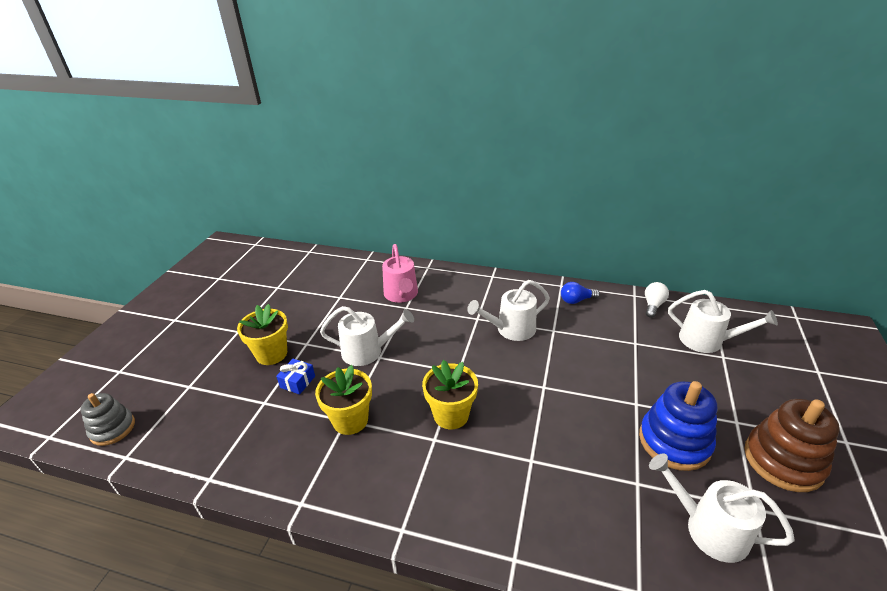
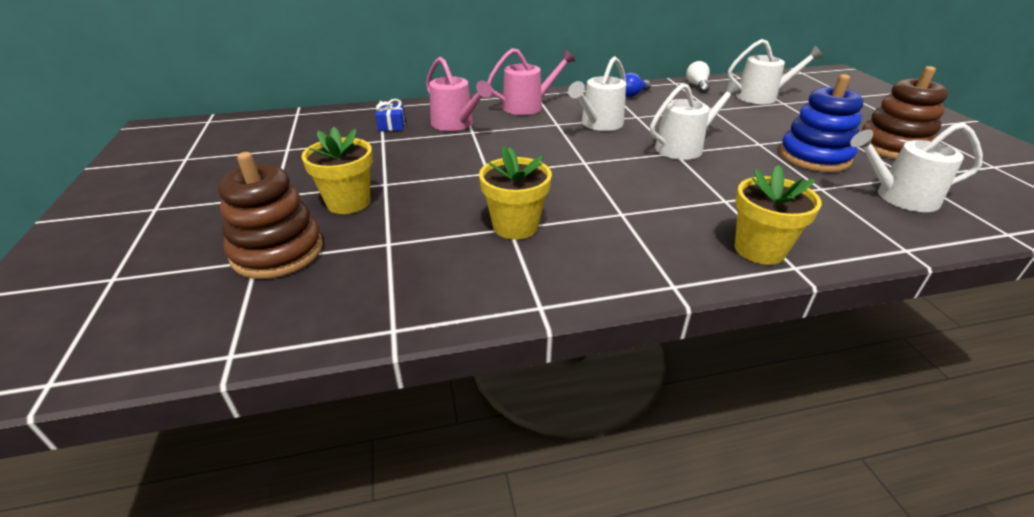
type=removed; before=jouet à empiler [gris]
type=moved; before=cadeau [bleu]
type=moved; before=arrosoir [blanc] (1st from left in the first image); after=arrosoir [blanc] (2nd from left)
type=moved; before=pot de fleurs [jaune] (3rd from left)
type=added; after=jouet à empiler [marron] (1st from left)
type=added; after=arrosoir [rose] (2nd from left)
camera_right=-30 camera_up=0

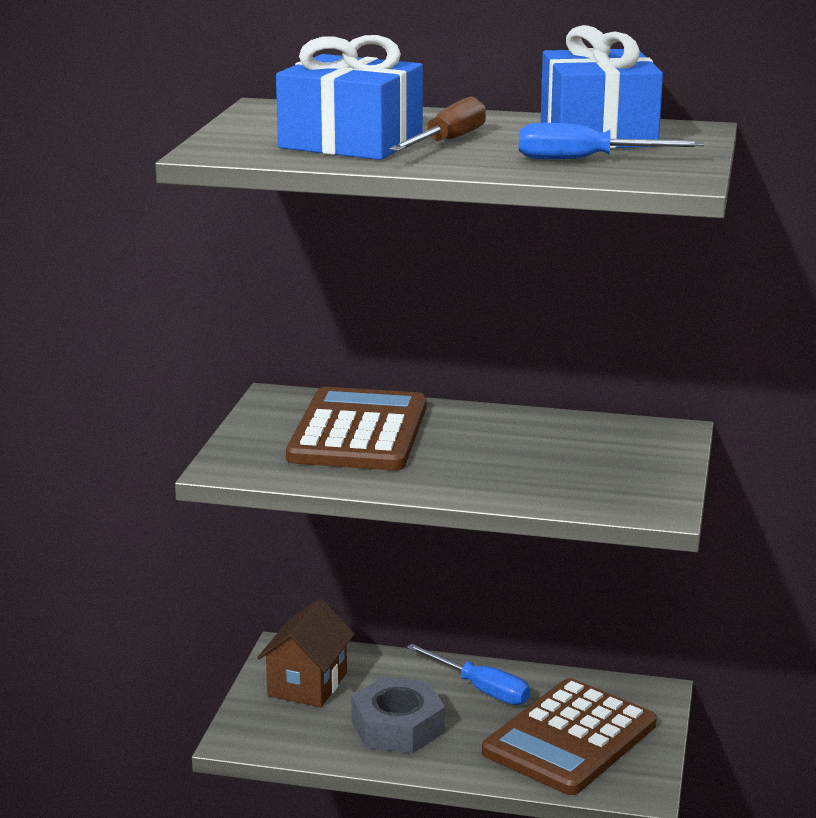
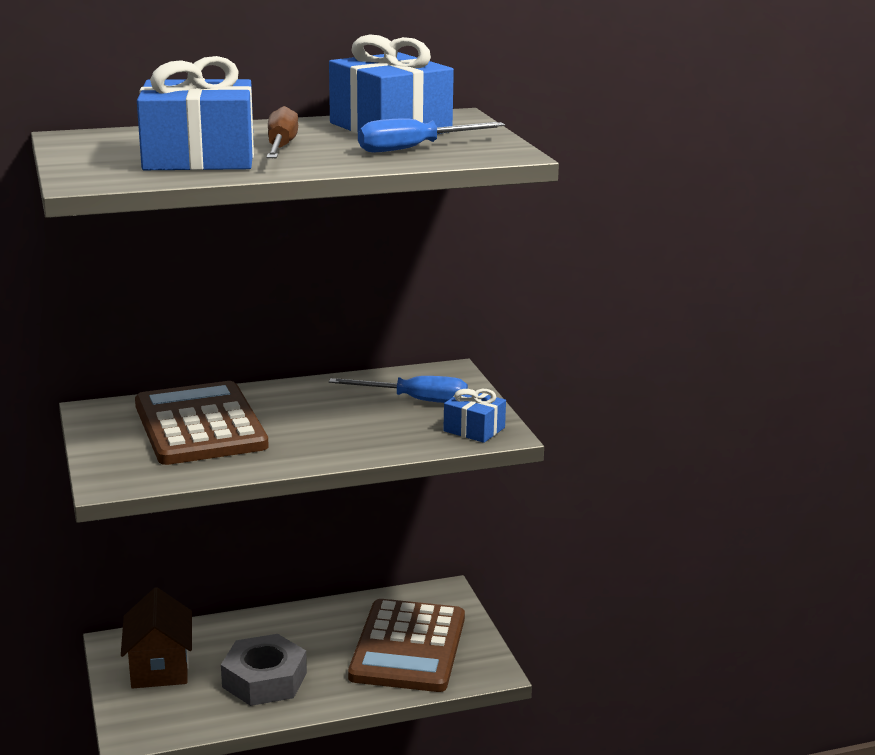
type=moved; before=tournevis [bleu] (1st from left)
type=added; after=cadeau [bleu] (3rd from left)
camera_right=-30 camera_up=0

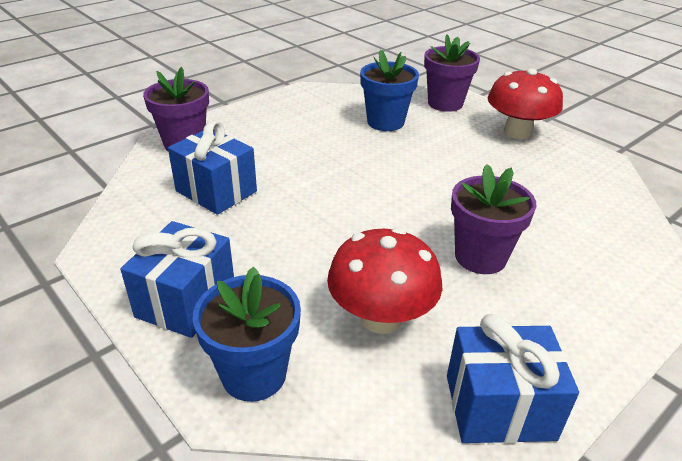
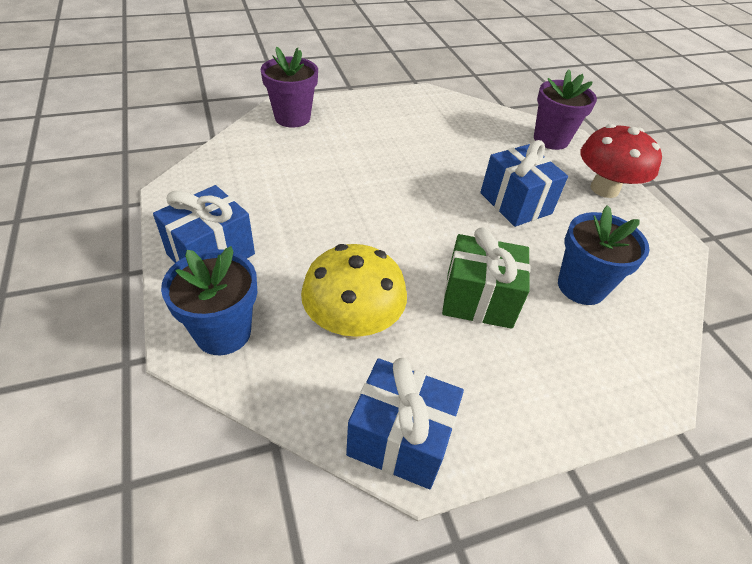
type=moved; before=cadeau [bleu] (2nd from left in the first image); after=cadeau [bleu] (3rd from left)
type=recoloured; before=champignon [rouge] (1st from left); after=champignon [jaune]
type=moved; before=pot de fleurs [bleu] (2nd from left)
type=replaced; before=pot de fleurs [violet] (3rd from left); after=cadeau [vert]
camera_right=20 camera_up=10

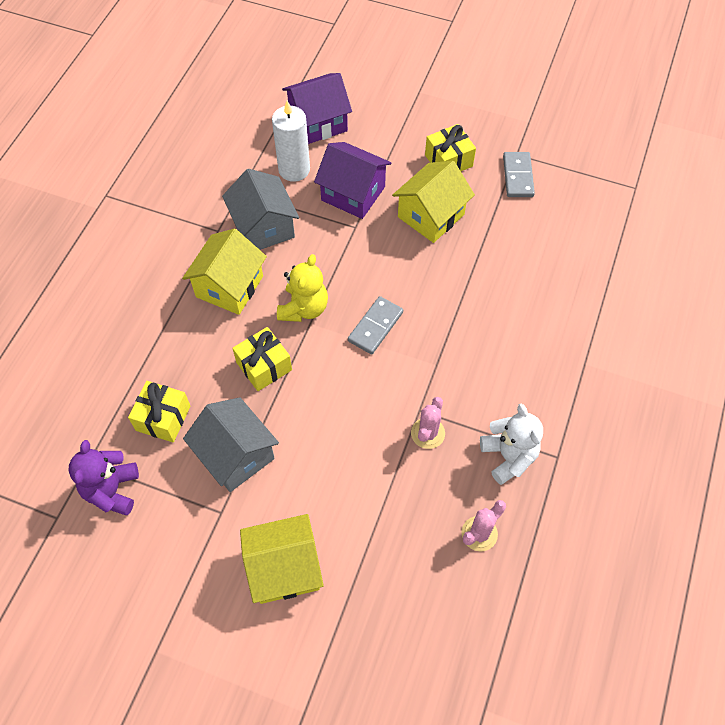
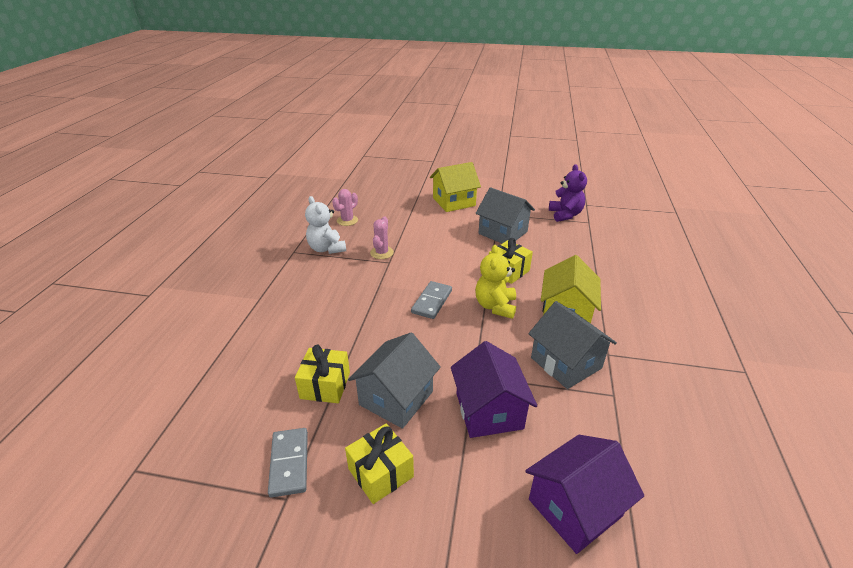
type=moved; before=cadeau [jaune] (1st from left)
type=removed; before=bougie [blanc]
type=turned; before=maison [violet] (2nd from left in the first image); turn=60
type=recoloured; before=maison [jaune] (3rd from left); after=maison [gris] (1st from left)
camera_right=170 camera_up=-25

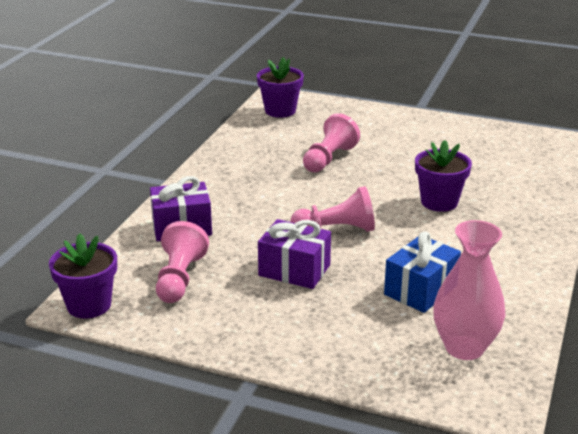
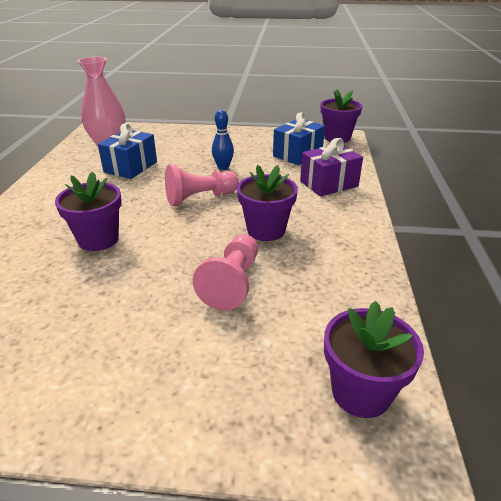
type=replaced; before=pion [rose] (1st from left); after=cadeau [bleu] (2nd from left)
type=replaced; before=cadeau [violet] (2nd from left); after=quille [bleu]
type=added; after=pot de fleurs [violet] (2nd from left)
camera_right=165 camera_up=5

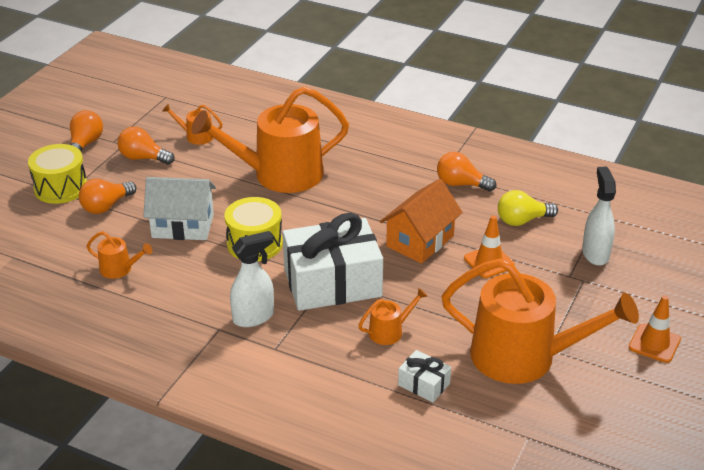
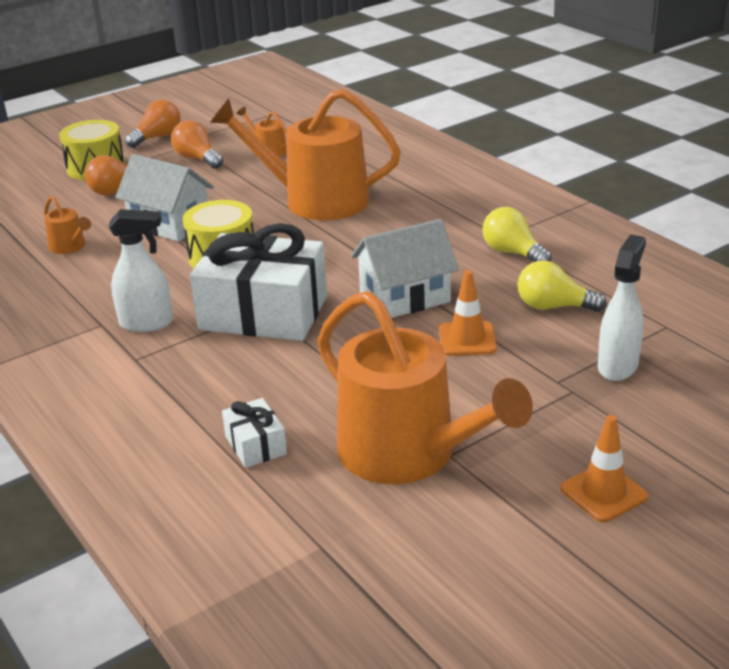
type=removed; before=arrosoir [orange] (4th from left)
type=recoloured; before=maison [orange]; after=maison [blanc] (2nd from left)
type=recoloured; before=ampoule [orange] (4th from left); after=ampoule [jaune] (1st from left)
camera_right=30 camera_up=-5

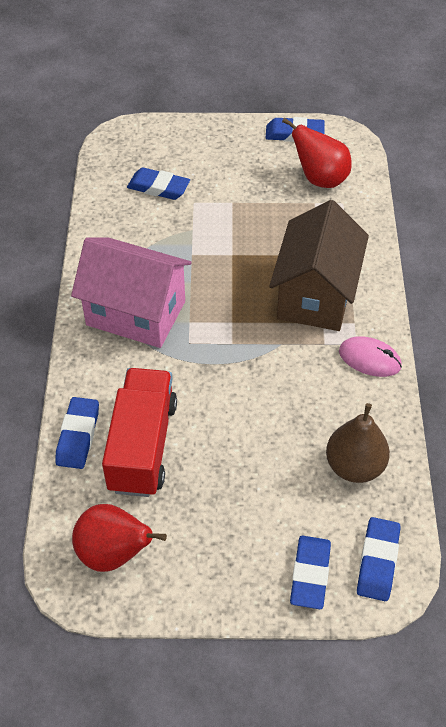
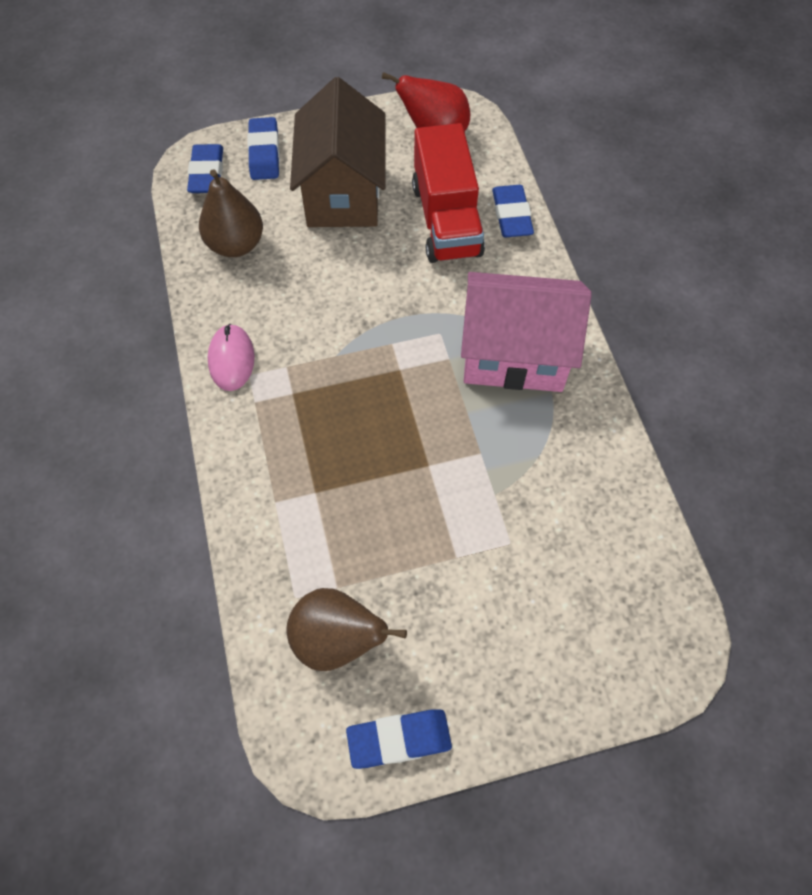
type=removed; before=gomme [bleu] (2nd from left)
type=moved; before=maison [marron]
type=recoloured; before=poire [rouge] (2nd from left); after=poire [marron] (2nd from left)
type=turned; before=souris [rose]; turn=75
camera_right=165 camera_up=10

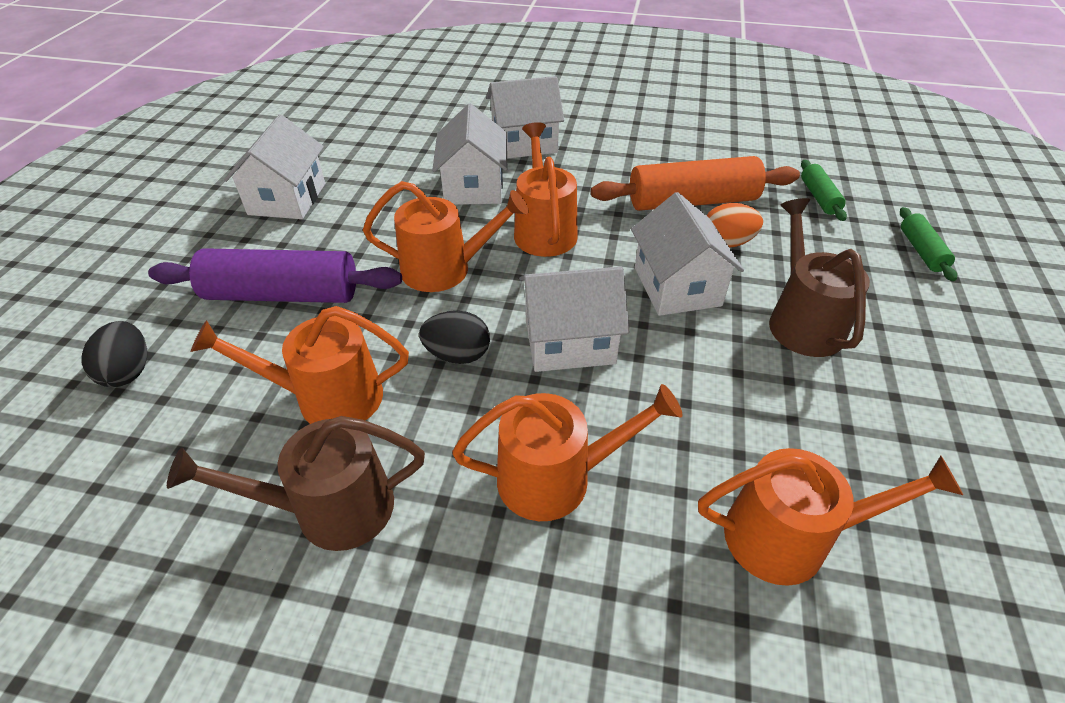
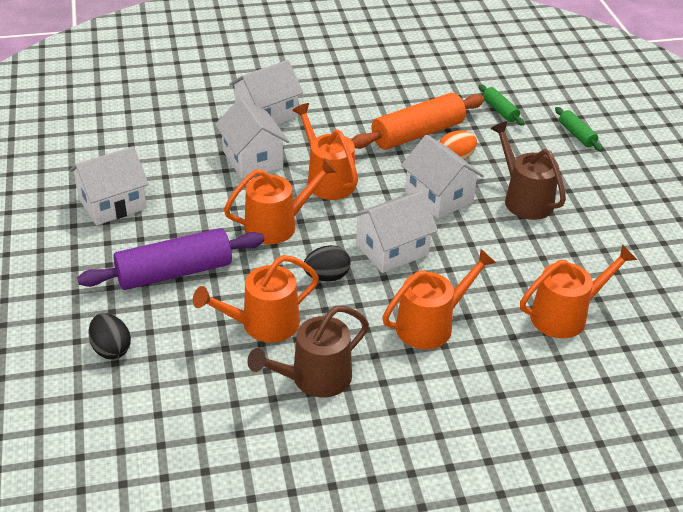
type=turned; before=maison [blanc] (1st from left); turn=75
camera_right=-25 camera_up=-5

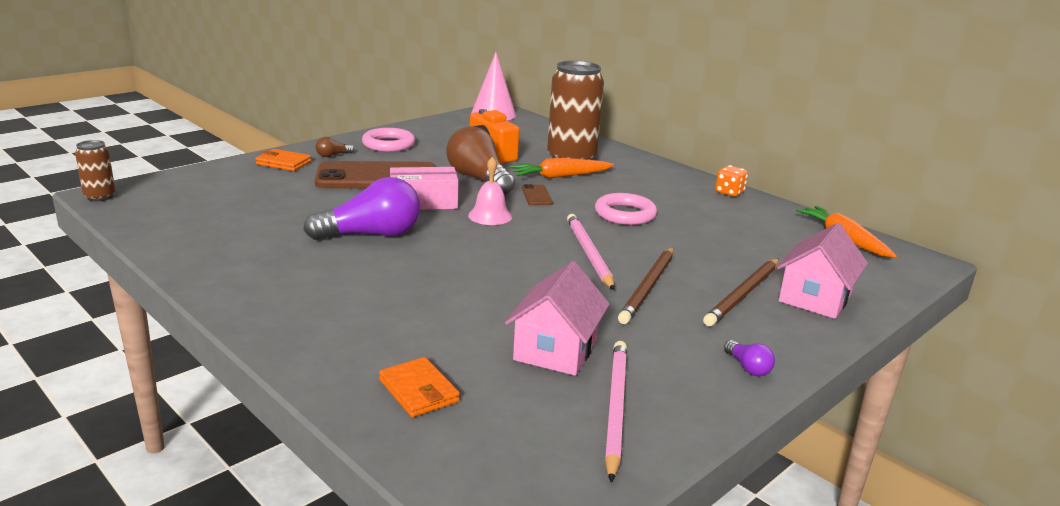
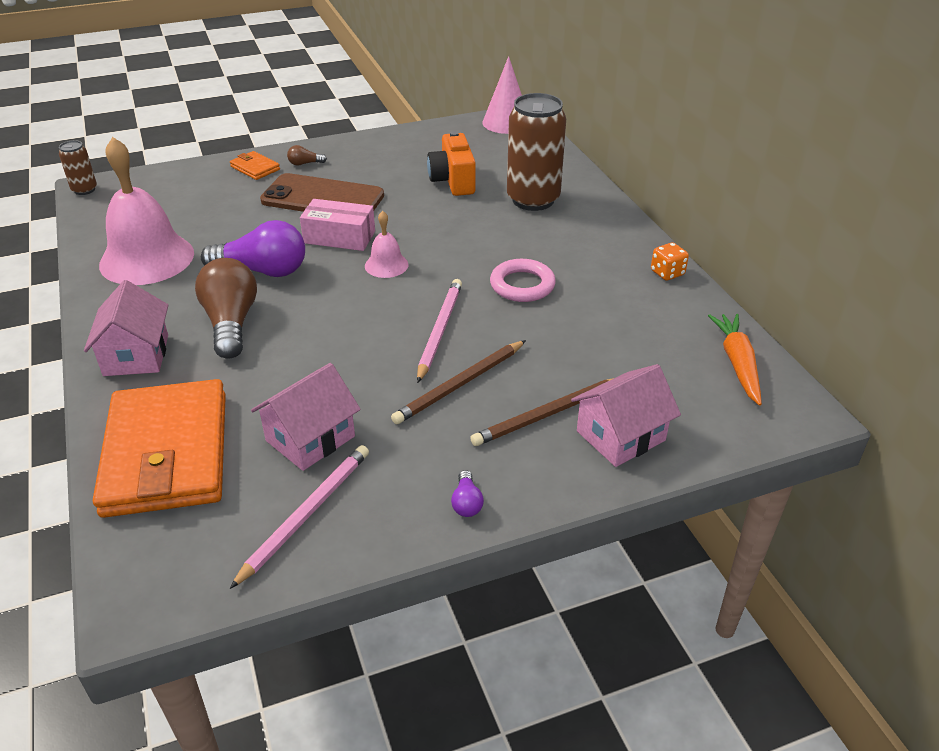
type=removed; before=anneau [rose] (1st from left)
type=resized; before=portefeuille [orange] (2nd from left in the first image); scale=2.44
type=moved; before=ampoule [marron] (2nd from left in the first image); after=ampoule [marron] (1st from left)
type=removed; before=carotte [orange] (1st from left)
type=removed; before=téléphone [marron] (2nd from left)
type=added; after=maison [rose] (1st from left)
type=added; after=cloche [rose] (1st from left)
camera_right=25 camera_up=15

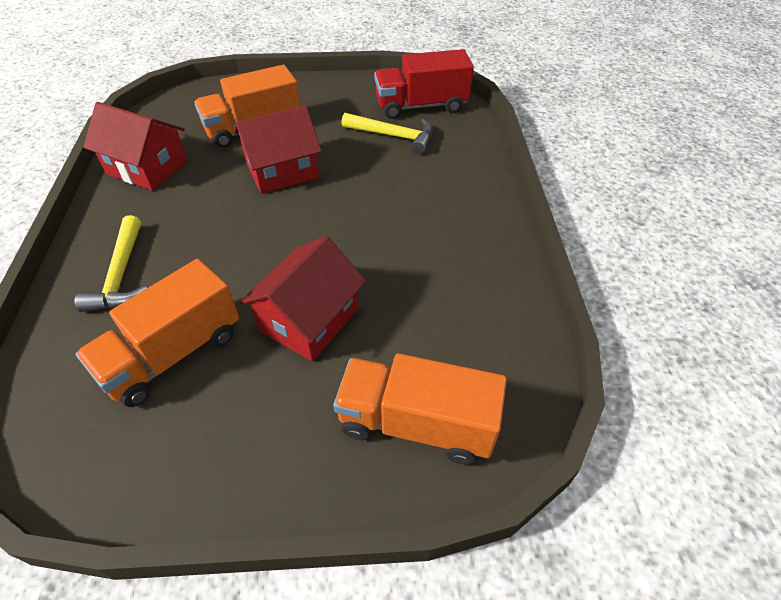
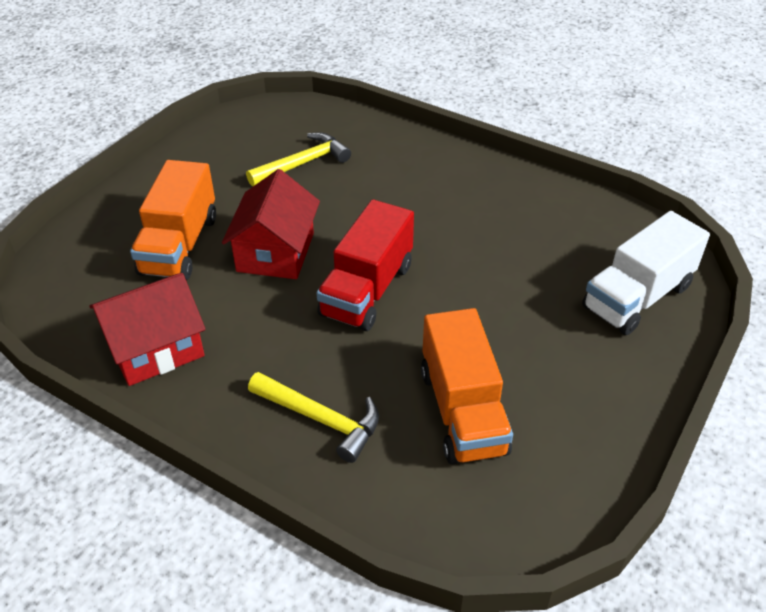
type=removed; before=maison [rouge] (3rd from left)
type=recoloured; before=camion [orange] (3rd from left); after=camion [blanc]
type=moved; before=camion [rouge]
camera_right=-55 camera_up=-5

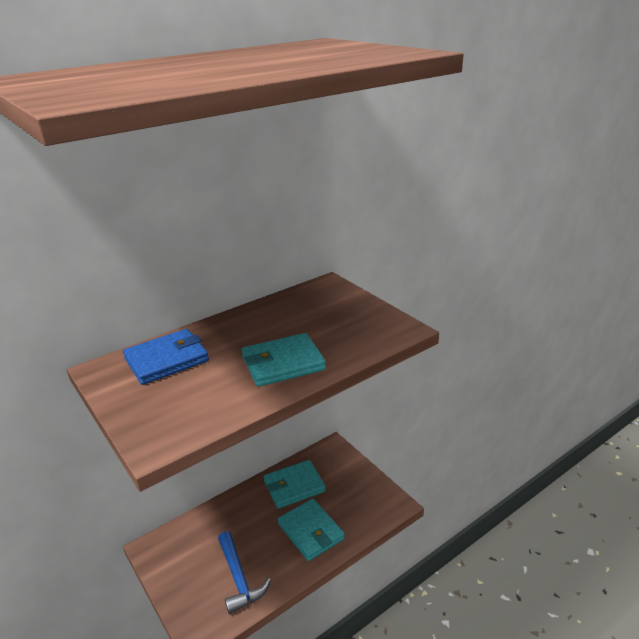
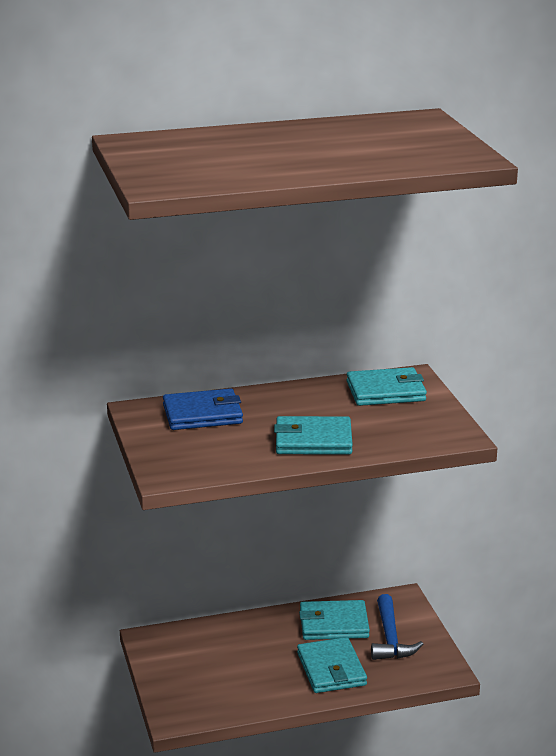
type=moved; before=marteau [bleu]
type=added; after=portefeuille [turquoise] (4th from left)
camera_right=20 camera_up=-5

